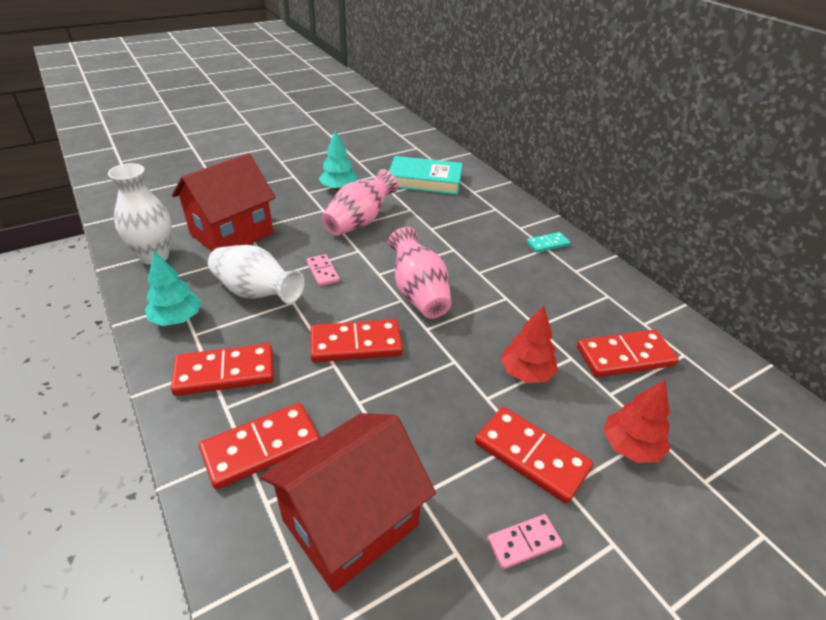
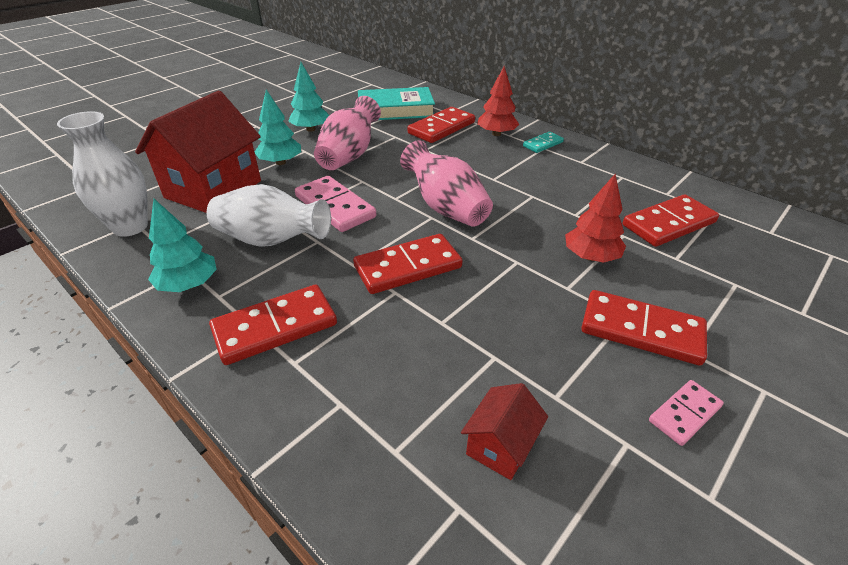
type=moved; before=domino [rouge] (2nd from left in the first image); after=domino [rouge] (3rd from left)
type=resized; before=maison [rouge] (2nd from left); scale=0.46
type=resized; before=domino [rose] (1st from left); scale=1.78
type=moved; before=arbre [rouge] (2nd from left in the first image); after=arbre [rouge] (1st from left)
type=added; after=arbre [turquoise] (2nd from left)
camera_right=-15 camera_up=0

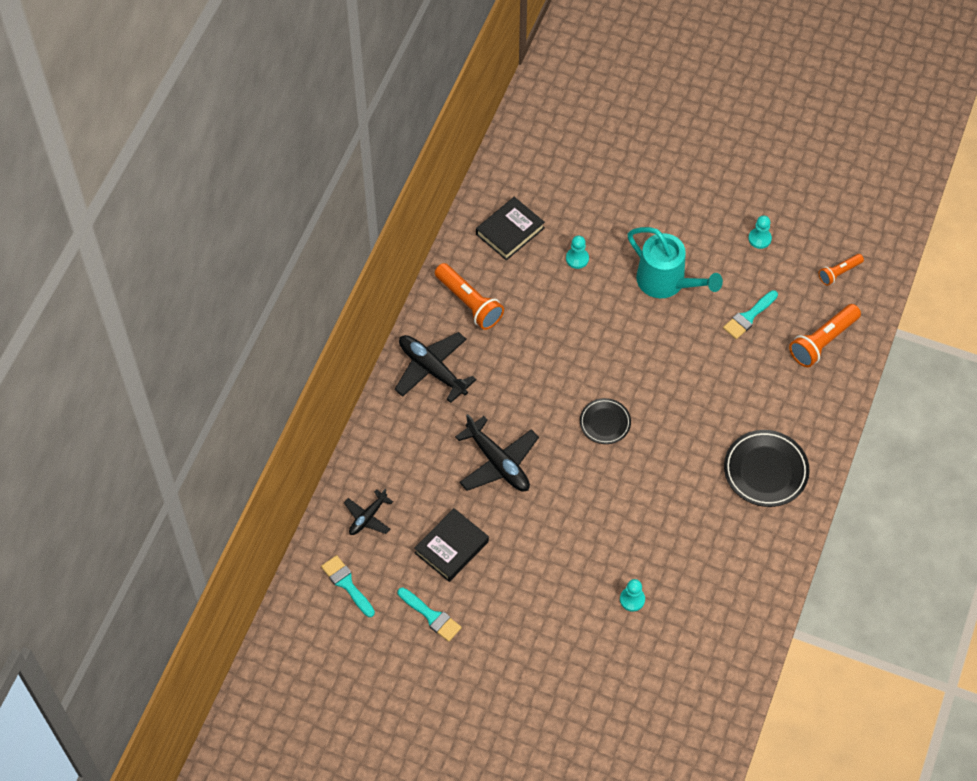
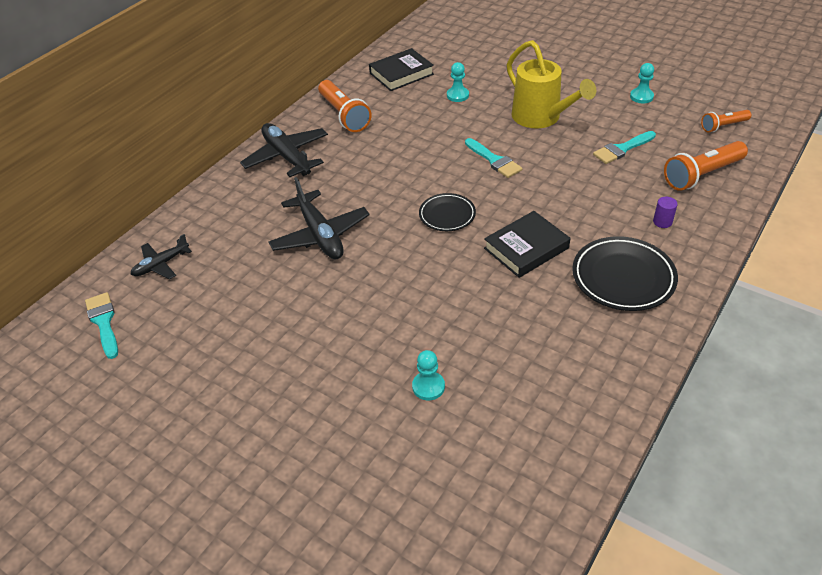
type=moved; before=pinceau [turquoise] (2nd from left)
type=moved; before=livre [noir] (1st from left in the first image); after=livre [noir] (2nd from left)
type=recoloured; before=arrosoir [turquoise]; after=arrosoir [jaune]
type=added; after=cylindre [violet]
camera_right=15 camera_up=-15

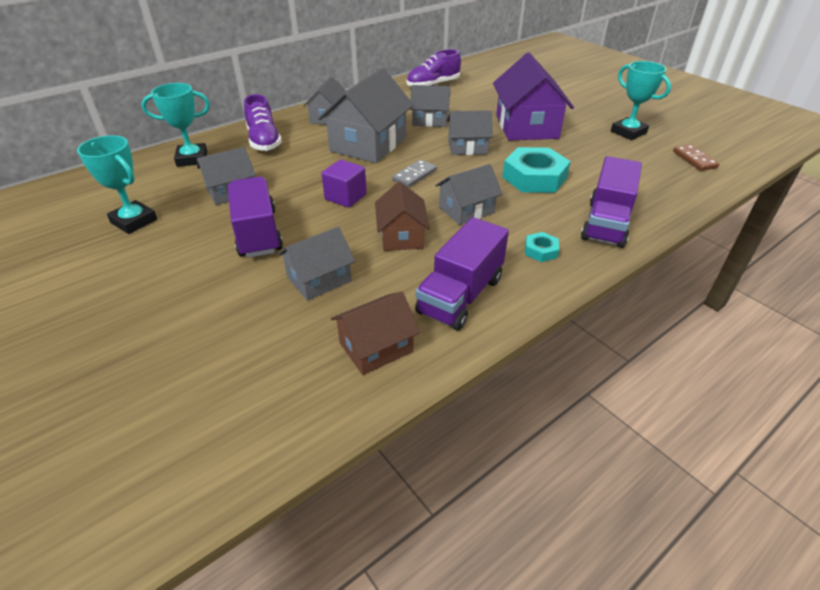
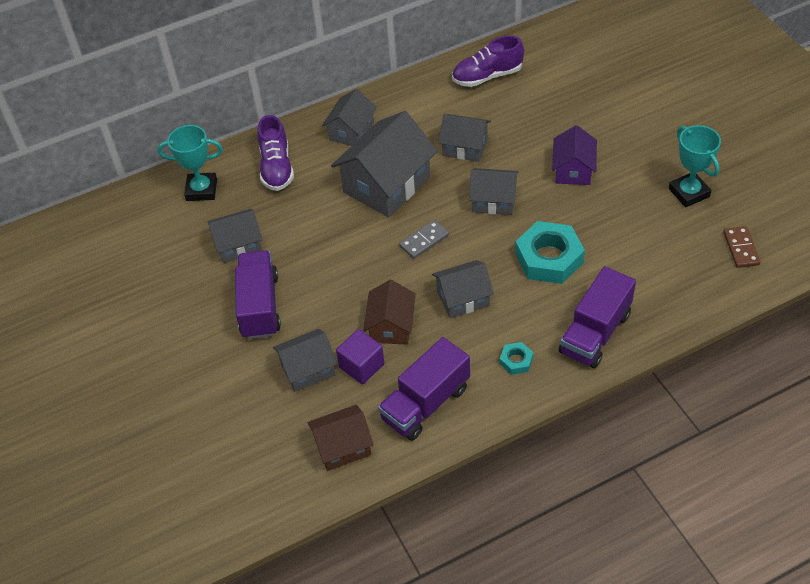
type=removed; before=trophée [turquoise] (1st from left)
type=moved; before=cube [violet]
type=resized; before=maison [violet]; scale=0.58
camera_right=15 camera_up=10

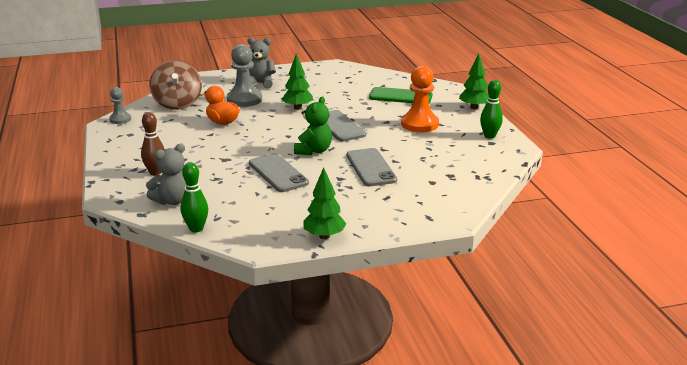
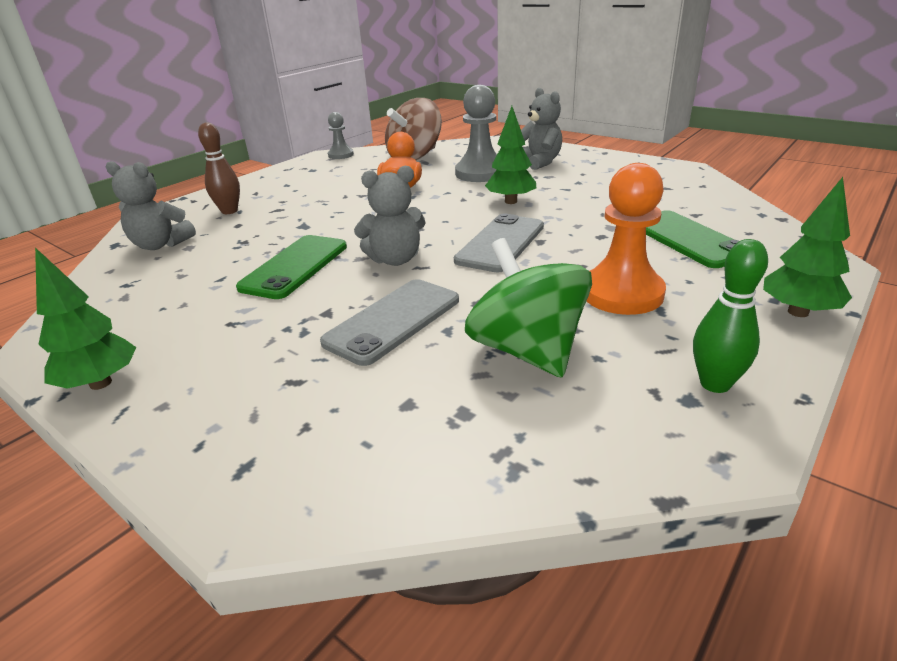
type=removed; before=quille [vert] (1st from left)
type=recoloured; before=téléphone [gris] (1st from left); after=téléphone [vert] (1st from left)
type=recoloured; before=ours en peluche [vert]; after=ours en peluche [gris] (2nd from left)
type=added; after=toupie [vert]
camera_right=55 camera_up=5

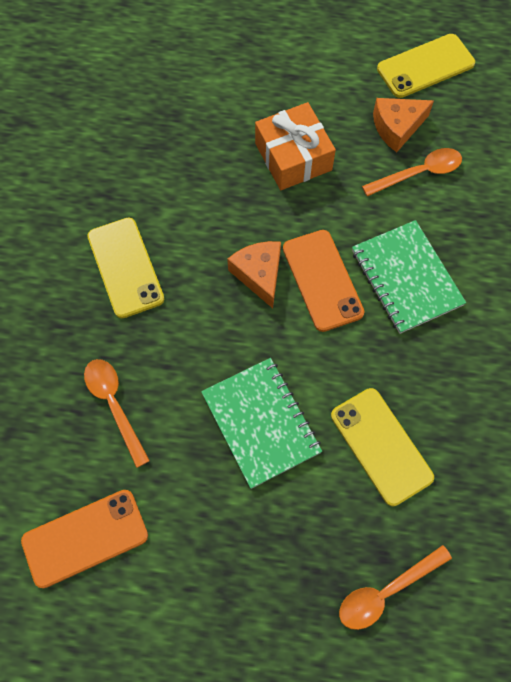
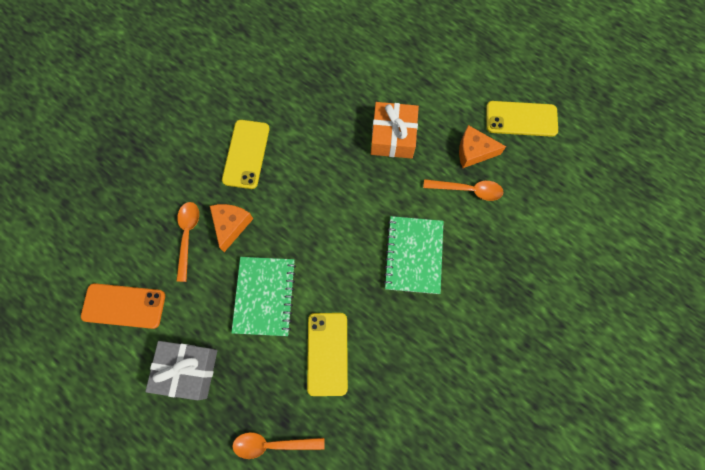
type=moved; before=fromage [orange] (1st from left)
type=removed; before=téléphone [orange] (2nd from left)
type=added; after=cadeau [gris]
camera_right=30 camera_up=5

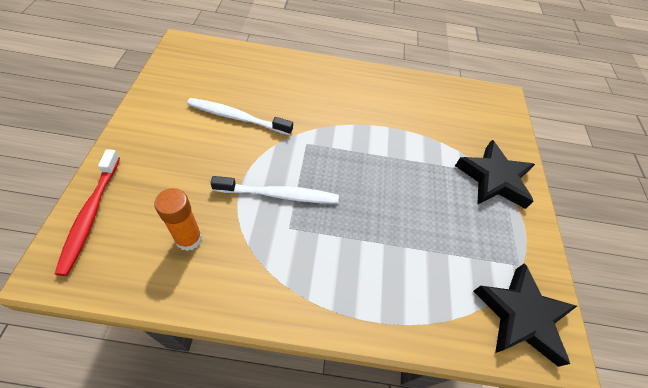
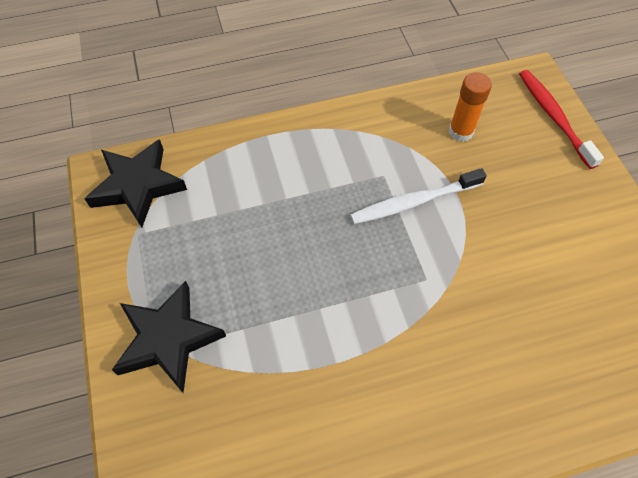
type=removed; before=brosse à dents [blanc] (1st from left)
camera_right=165 camera_up=5

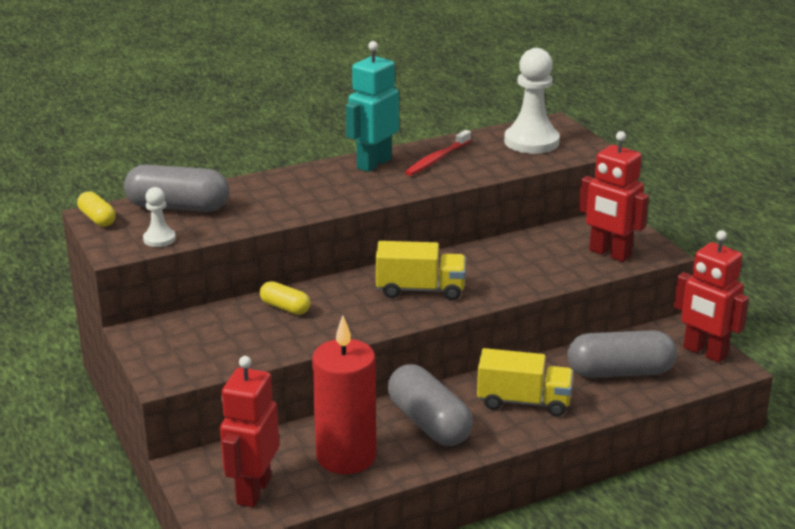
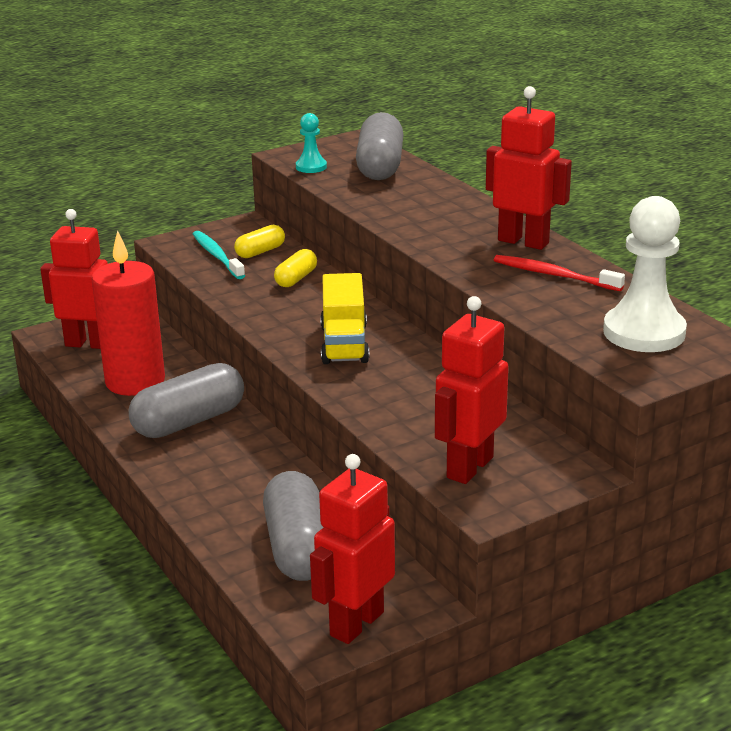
type=moved; before=gélule [jaune] (1st from left)
type=recoloured; before=pion [blanc] (1st from left); after=pion [turquoise]
type=recoloured; before=robot [turquoise]; after=robot [rouge] (4th from left)
type=removed; before=camion [jaune] (2nd from left)
type=added; after=brosse à dents [turquoise]
camera_right=85 camera_up=0

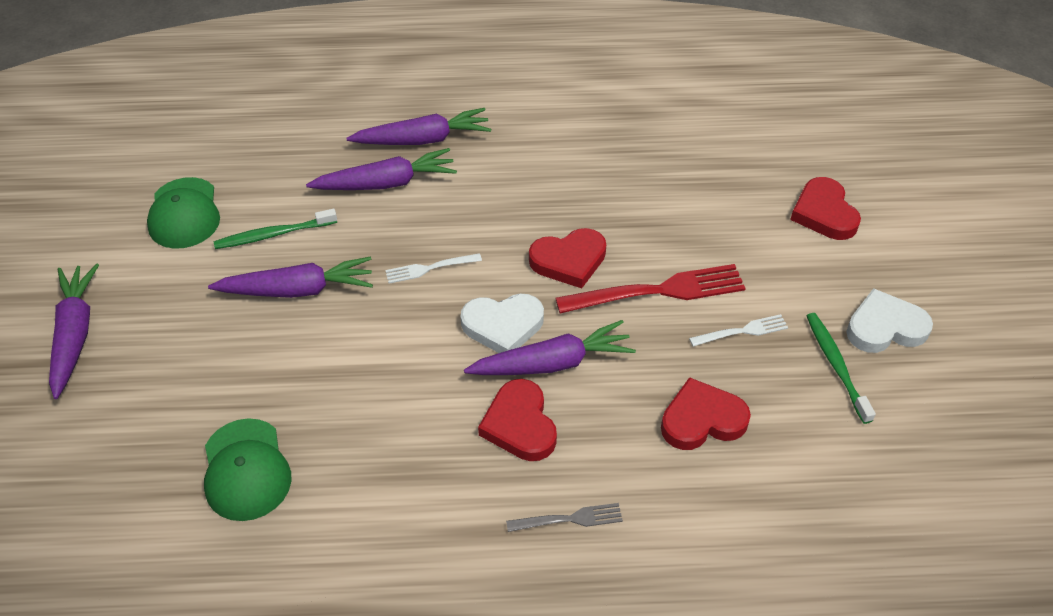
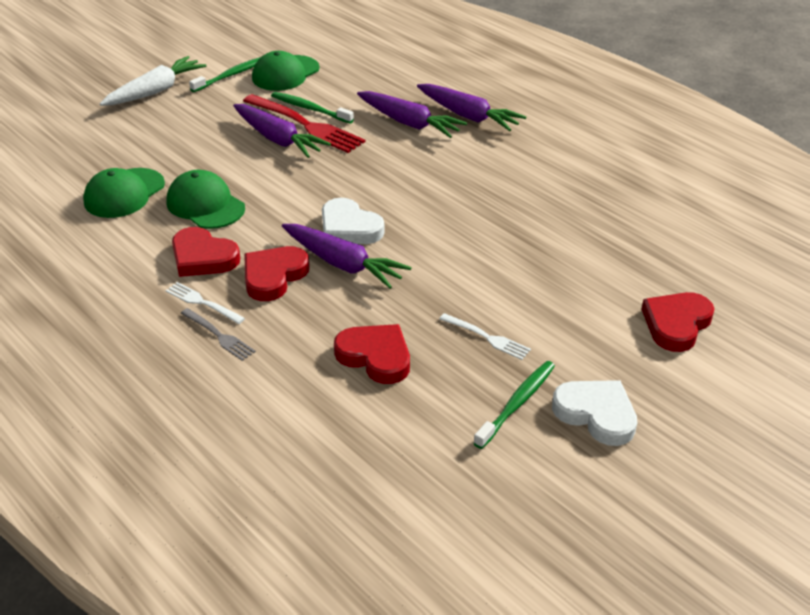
type=recoloured; before=carotte [violet] (1st from left); after=carotte [blanc]
type=moved; before=fourchette [blanc] (1st from left)
type=moved; before=cœur [rouge] (2nd from left in the first image); after=cœur [rouge] (1st from left)
type=moved; before=fourchette [rouge]
type=added; after=casquette [vert] (2nd from left)
type=added; after=brosse à dents [vert] (1st from left)
camera_right=50 camera_up=-10

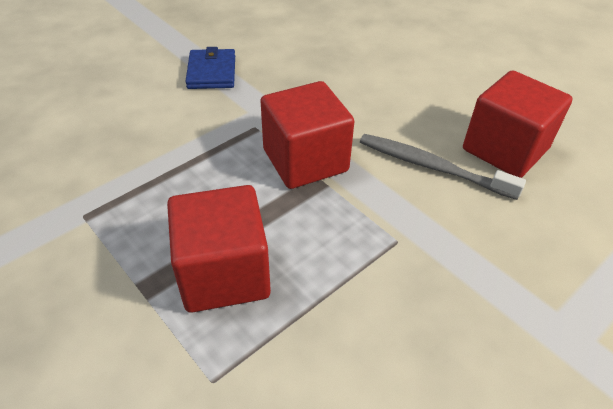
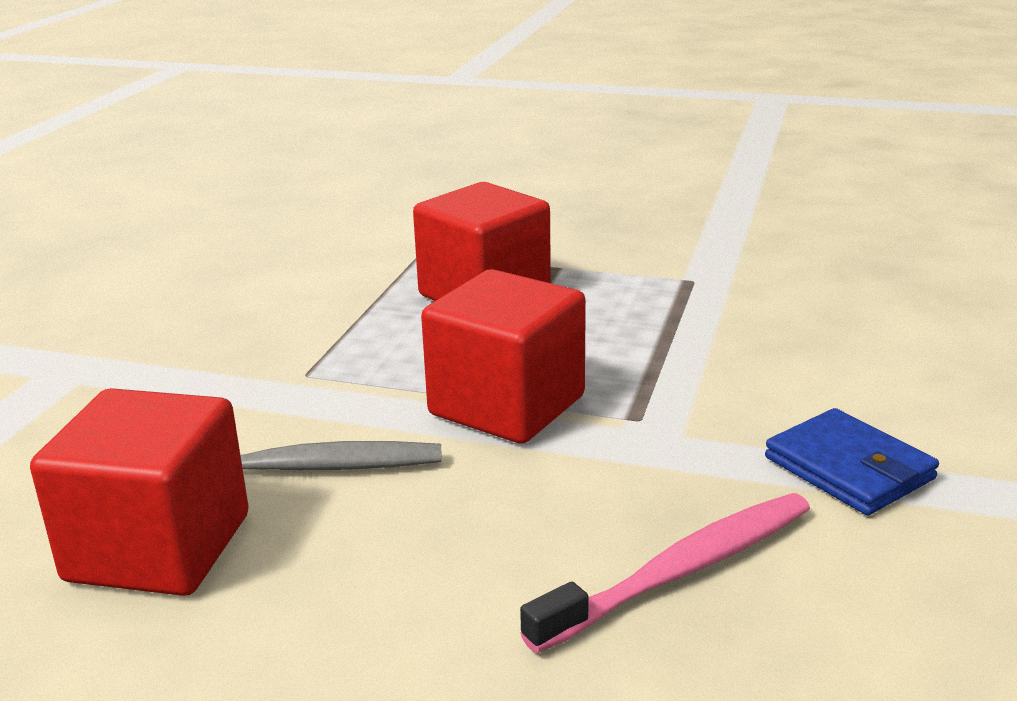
type=added; after=brosse à dents [rose]
camera_right=150 camera_up=-20

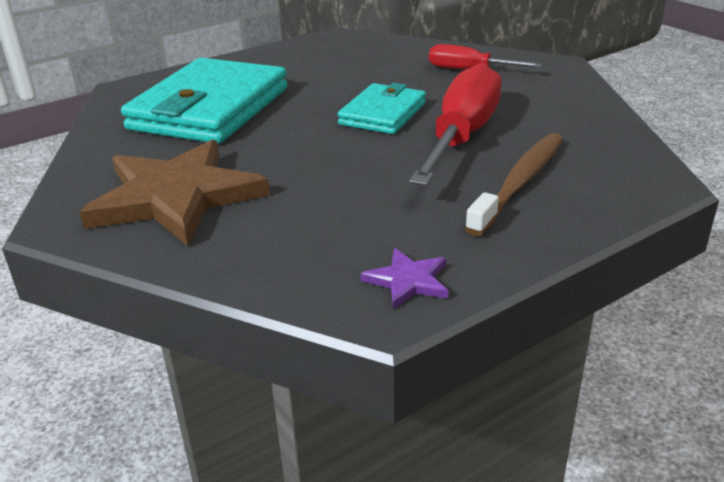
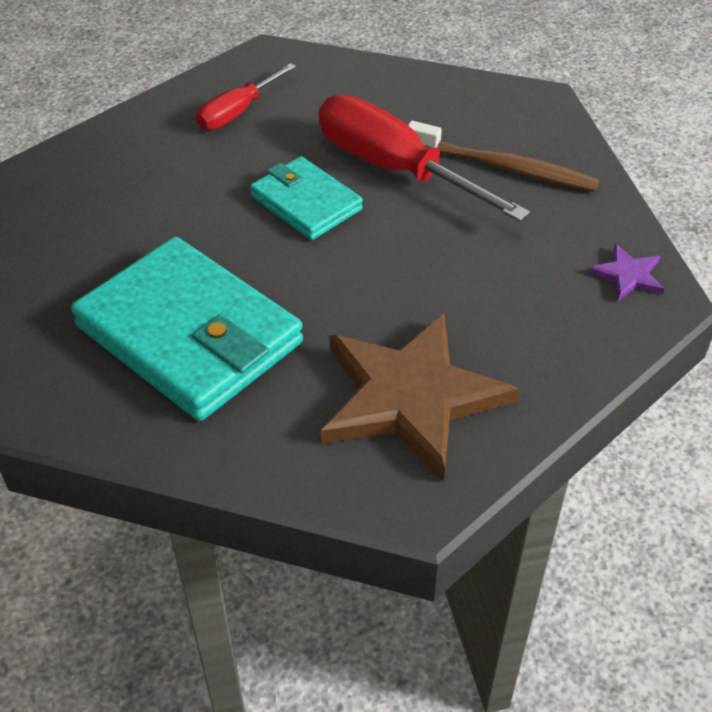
type=turned; before=brosse à dents [marron]; turn=150
camera_right=-70 camera_up=15

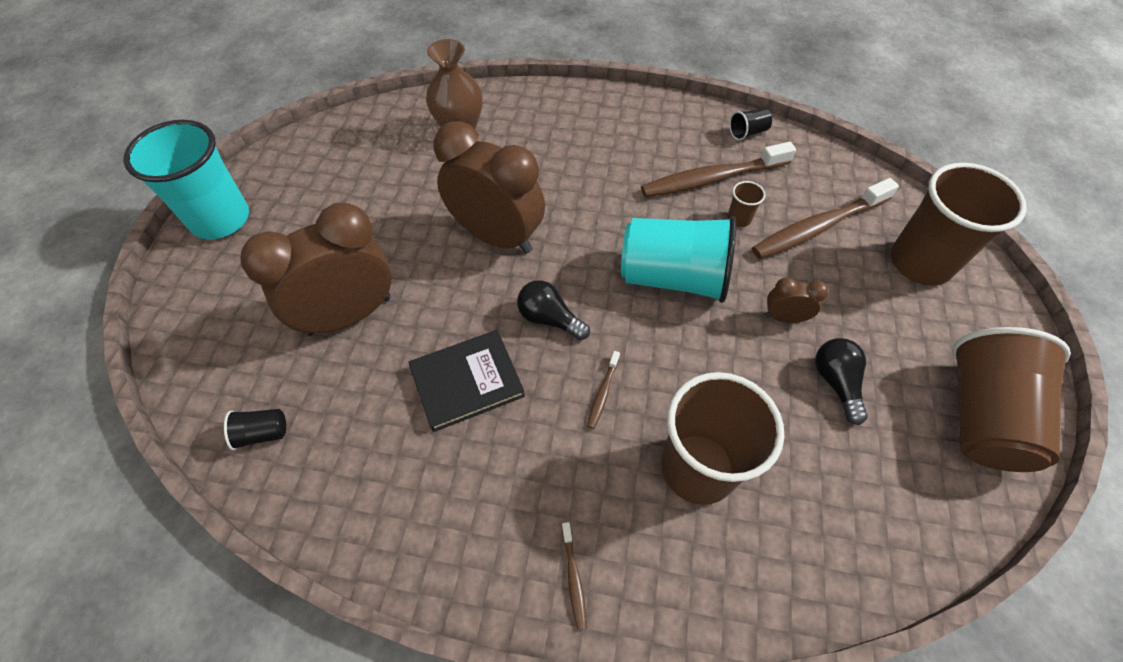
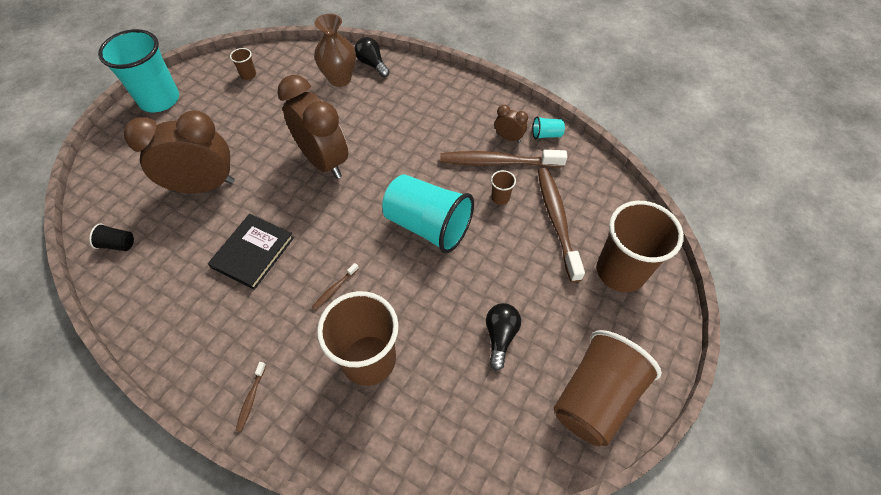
type=turned; before=livre [noir]; turn=-60
type=moved; before=ampoule [noir] (1st from left)
type=recoloured; before=gobelet [noir] (2nd from left); after=gobelet [turquoise] (3rd from left)
type=turned; before=brosse à dents [marron] (4th from left); turn=90
type=moved; before=réveil [marron] (3rd from left)
type=added; after=gobelet [marron] (1st from left)
camera_right=20 camera_up=0

